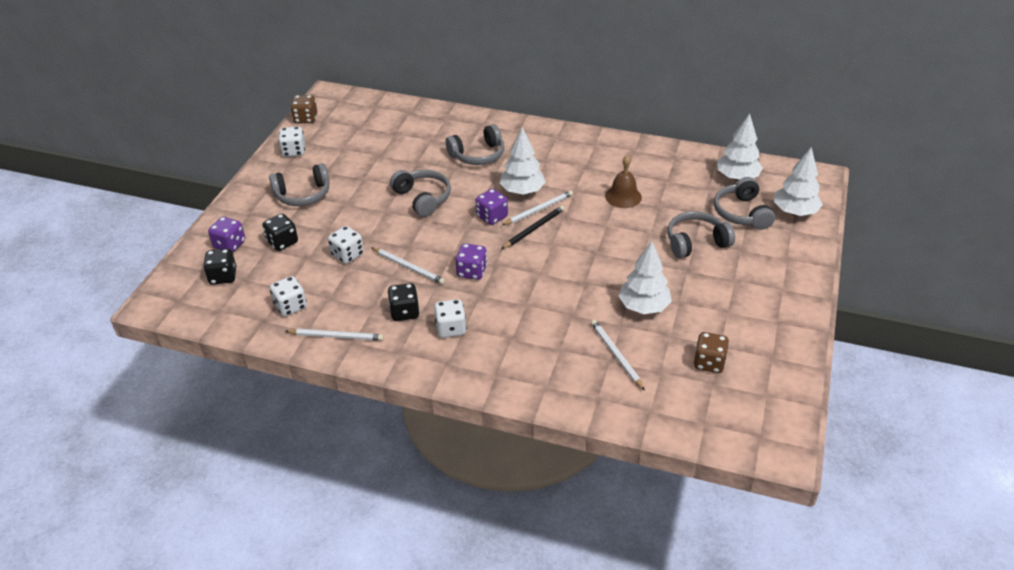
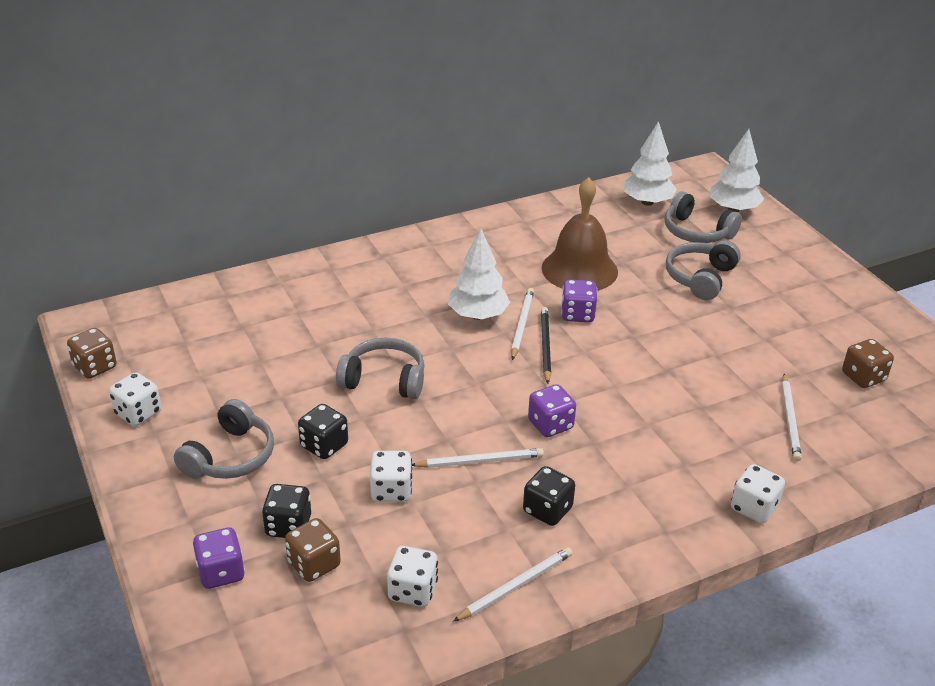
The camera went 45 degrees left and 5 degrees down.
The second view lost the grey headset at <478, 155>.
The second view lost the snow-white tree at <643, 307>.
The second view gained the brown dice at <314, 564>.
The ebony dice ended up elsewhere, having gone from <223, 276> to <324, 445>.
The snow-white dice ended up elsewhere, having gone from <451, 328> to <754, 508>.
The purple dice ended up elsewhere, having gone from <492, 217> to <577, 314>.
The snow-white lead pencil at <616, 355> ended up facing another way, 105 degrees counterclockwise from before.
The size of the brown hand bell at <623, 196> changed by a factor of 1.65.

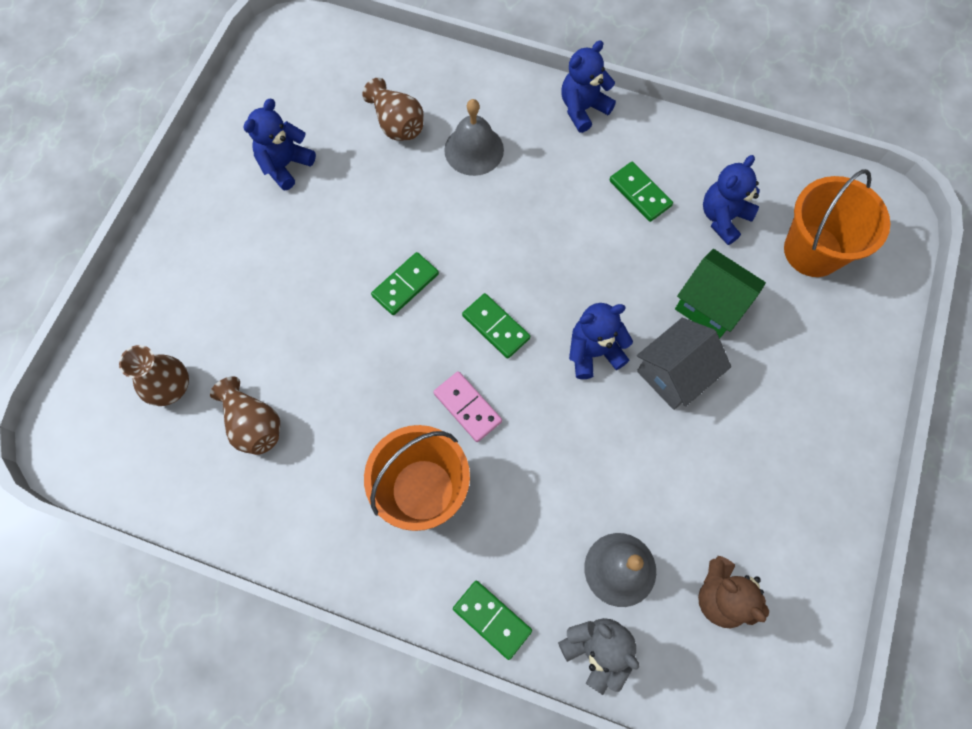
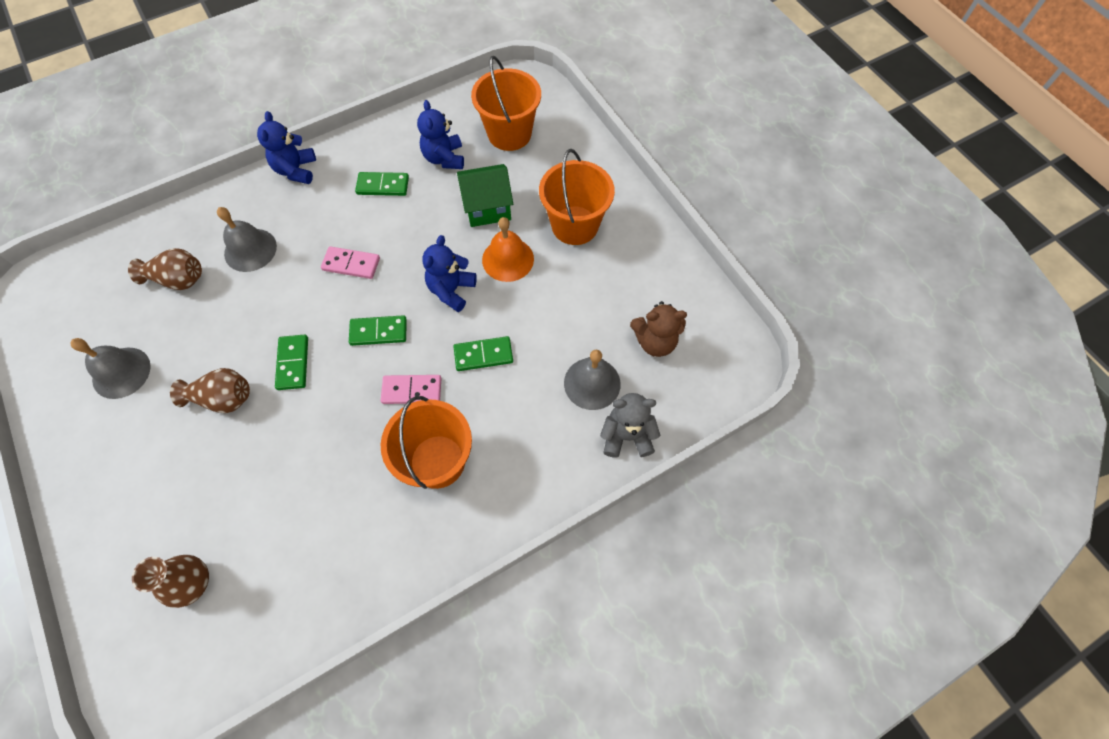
The camera went 50 degrees left and 5 degrees down.
The second view gained the pink domino tile at <351, 264>.
The second view gained the bright orange sand bucket at <575, 225>.
The brown flower vase ended up elsewhere, having gone from <253, 424> to <223, 398>.
The emerald domino tile ended up elsewhere, having gone from <492, 619> to <483, 355>.
Where the cobalt teddy stood at <285, 165>, the grey hand bell came to stand at <121, 372>.
Where the grey house stood at <674, 374>, the bright orange hand bell came to stand at <508, 259>.

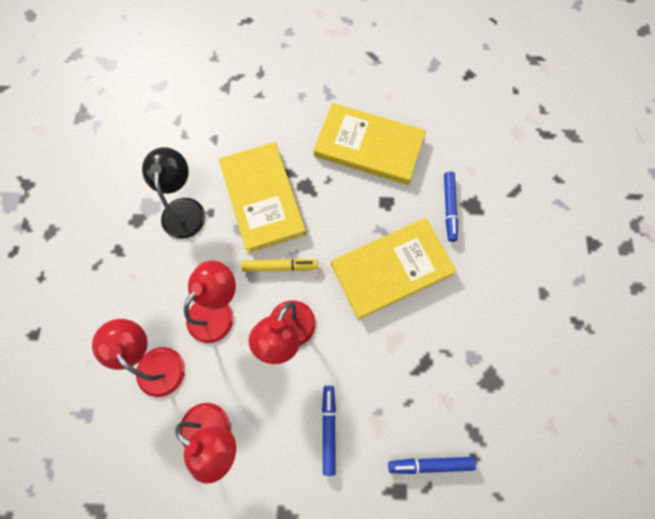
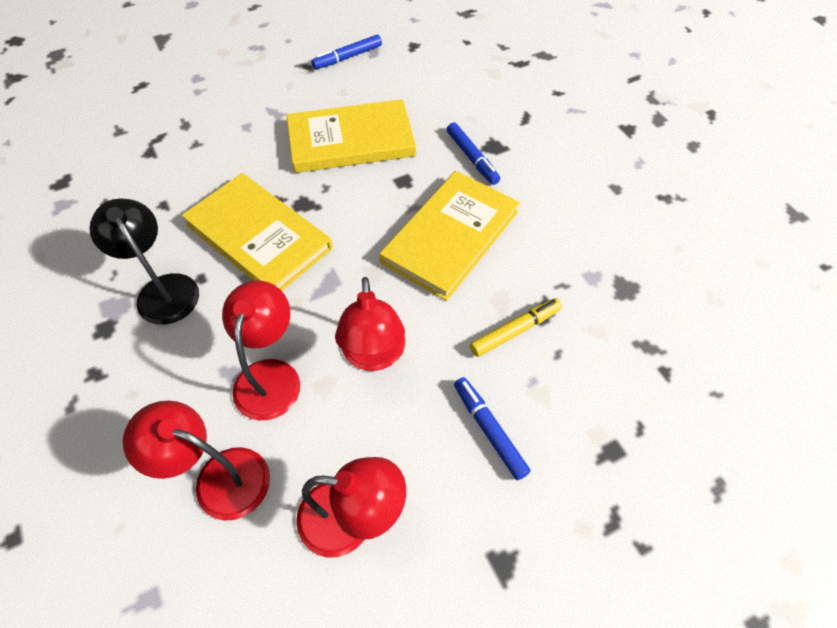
The camera went 30 degrees left and 15 degrees down.
The yellow marker pen ended up elsewhere, having gone from <280, 266> to <515, 331>.
The cobalt marker pen ended up elsewhere, having gone from <430, 464> to <347, 57>.

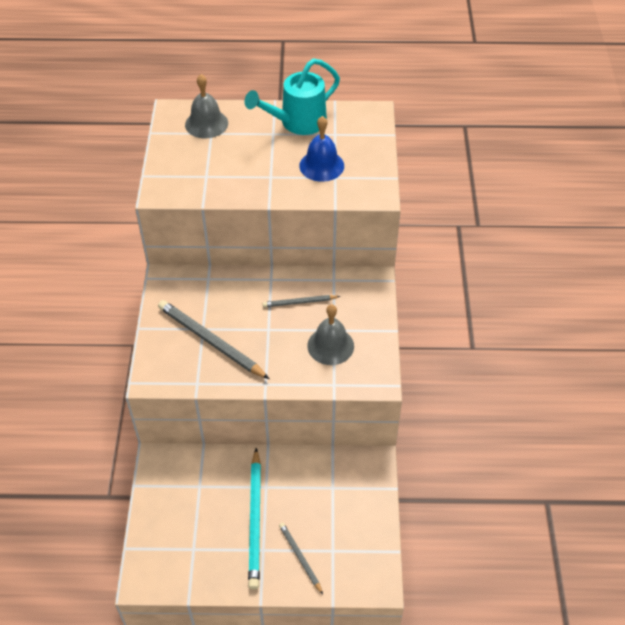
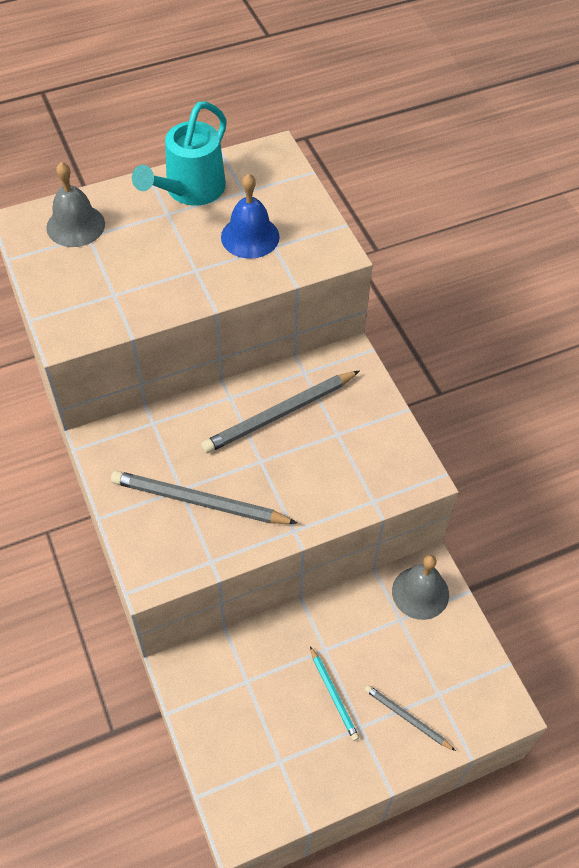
The camera went 25 degrees left and 5 degrees up.
The grey hand bell ended up elsewhere, having gone from <330, 345> to <420, 592>.
The size of the teal lead pencil at <255, 520> changed by a factor of 0.55.
The size of the grey lead pencil at <299, 302> changed by a factor of 1.83.

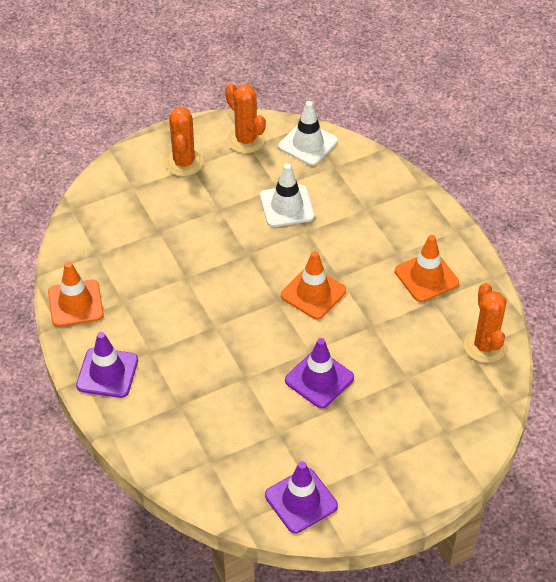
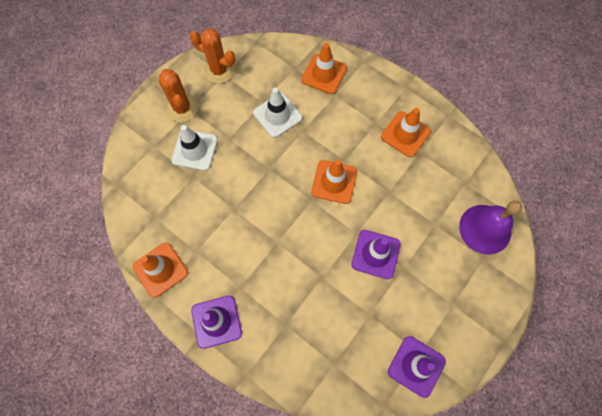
The camera went 25 degrees left and 20 degrees up.
The second view lost the bright orange cactus at <485, 346>.
The second view gained the bright orange traffic cone at <324, 74>.
The second view gained the purple hand bell at <485, 229>.
The snow-white traffic cone ended up elsewhere, having gone from <308, 144> to <195, 150>.

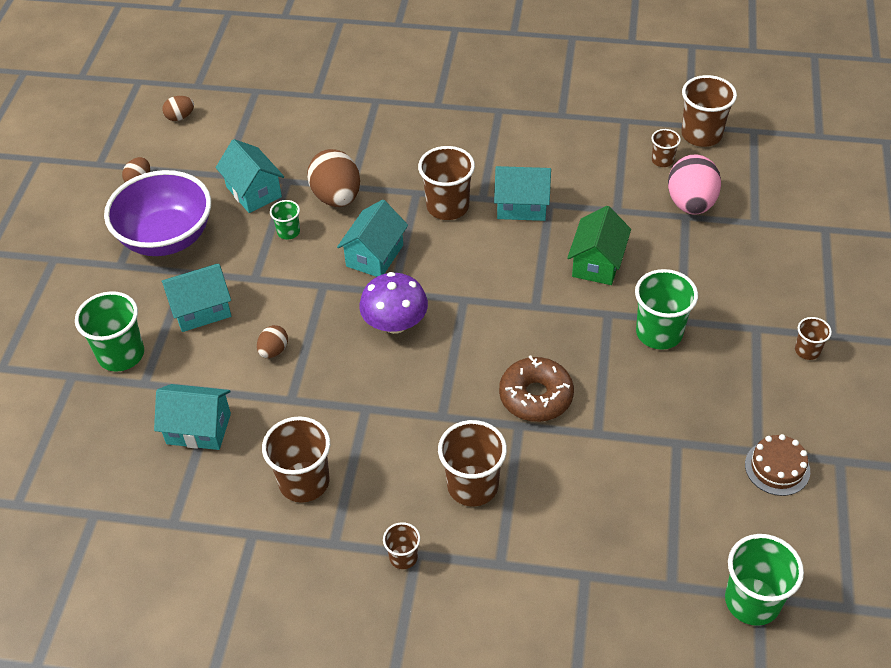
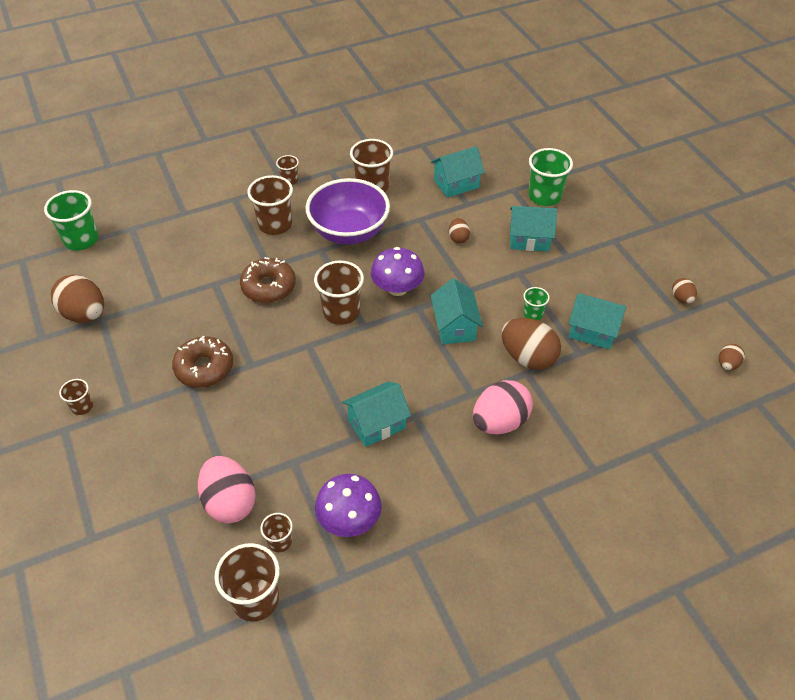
The camera went 145 degrees right and 0 degrees up.
The second view lost the emerald house at <597, 263>.
The second view gained the purple toadstool at <349, 519>.
The second view gained the pink toy egg at <500, 422>.
The purple deep dish ended up elsewhere, having gone from <166, 238> to <349, 232>.
The brown cup ended up elsewhere, having gone from <447, 206> to <341, 312>.
Where the emerald cup stood at <659, 333>, the brown doughnut came to stand at <204, 368>.
Where the brown gateau stood at <777, 468>, the brown toy egg came to stand at <85, 314>.
The teal house at <201, 310> ended up facing another way, 60 degrees clockwise from before.

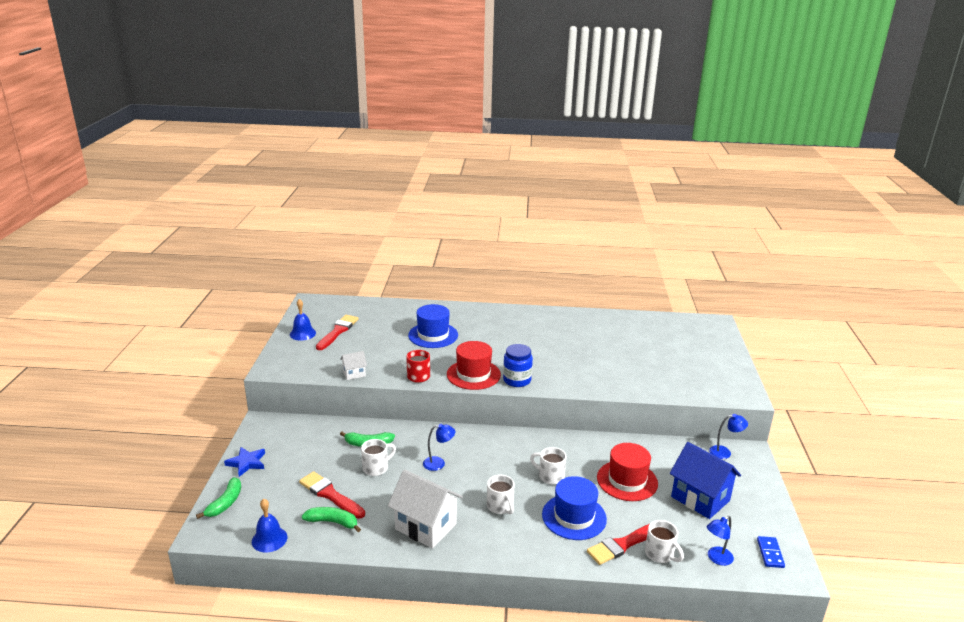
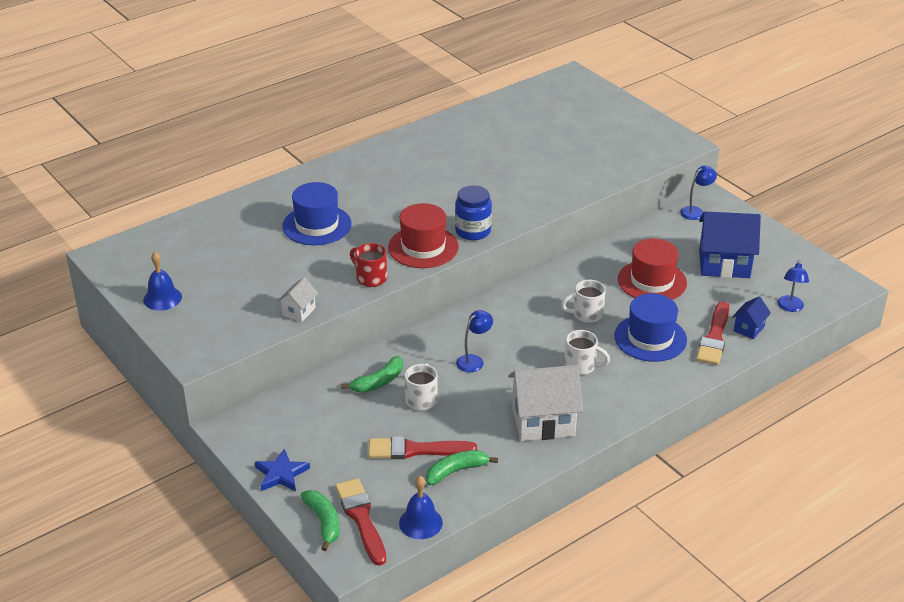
The camera went 40 degrees left and 10 degrees up.
The second view lost the cobalt domino tile at <770, 553>.
The crimson paint brush ended up elsewhere, having gone from <338, 331> to <361, 518>.
Where the snow-white coffee mug stood at <660, 554>, the cobalt house came to stand at <749, 329>.

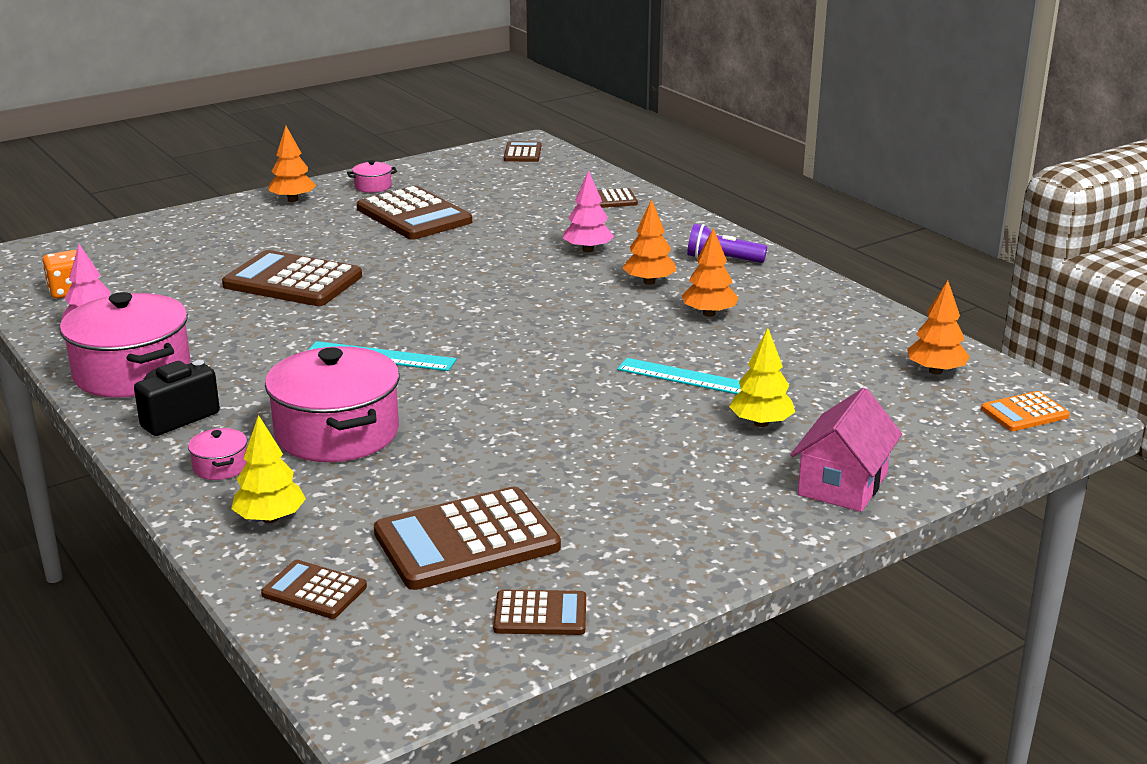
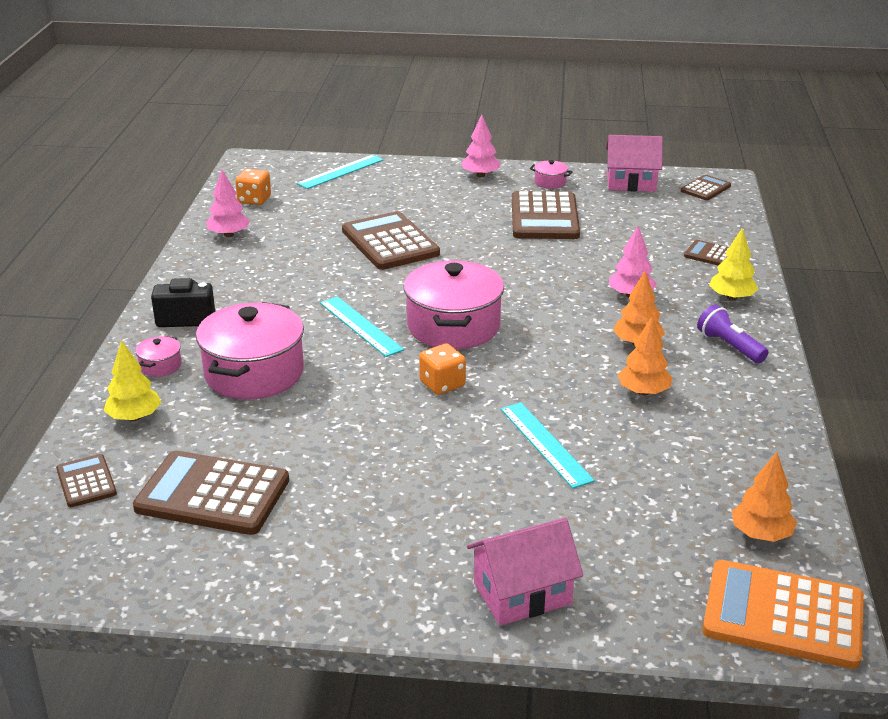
The camera went 40 degrees right and 5 degrees up.
The second view lost the brown pocket calculator at <540, 614>.
The second view gained the teal ruler at <341, 172>.
The second view gained the bright orange dice at <442, 384>.
The second view gained the pink house at <631, 183>.
The pink stockpot ended up elsewhere, having gone from <132, 372> to <453, 326>.
The yellow tree ended up elsewhere, having gone from <761, 423> to <731, 297>.
What was the bright orange tree at <293, 200> turned into the pink tree at <480, 175>.
The size of the bright orange pocket calculator at <1024, 413> changed by a factor of 1.92.

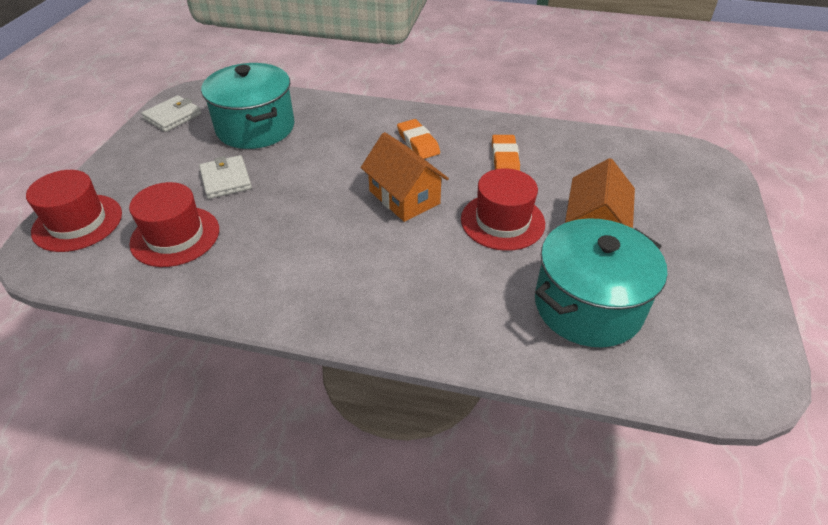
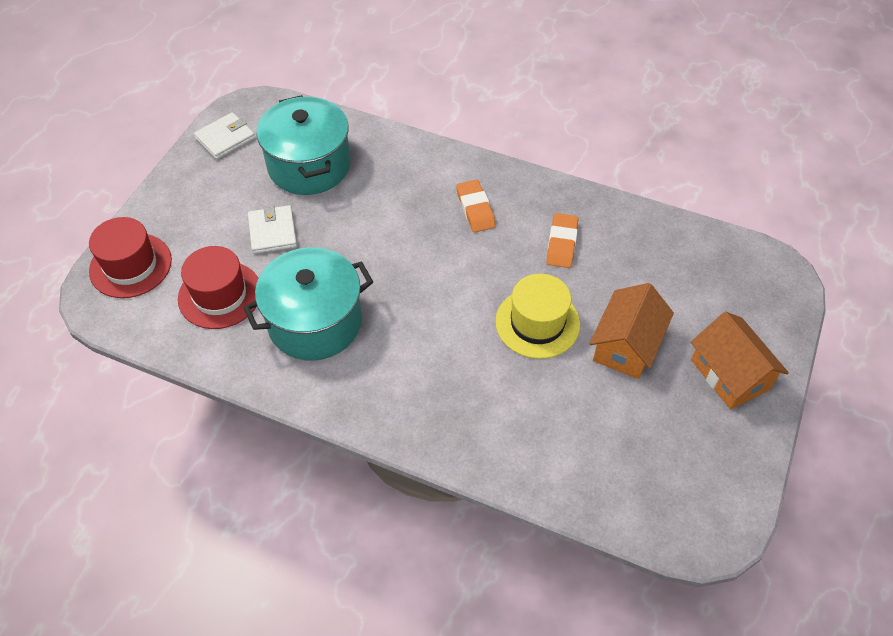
The camera went 10 degrees right and 10 degrees up.
The bright orange house ended up elsewhere, having gone from <404, 197> to <729, 374>.
The teal stockpot ended up elsewhere, having gone from <588, 306> to <315, 322>.
What was the crimson hat at <502, 221> turned into the yellow hat at <537, 323>.

